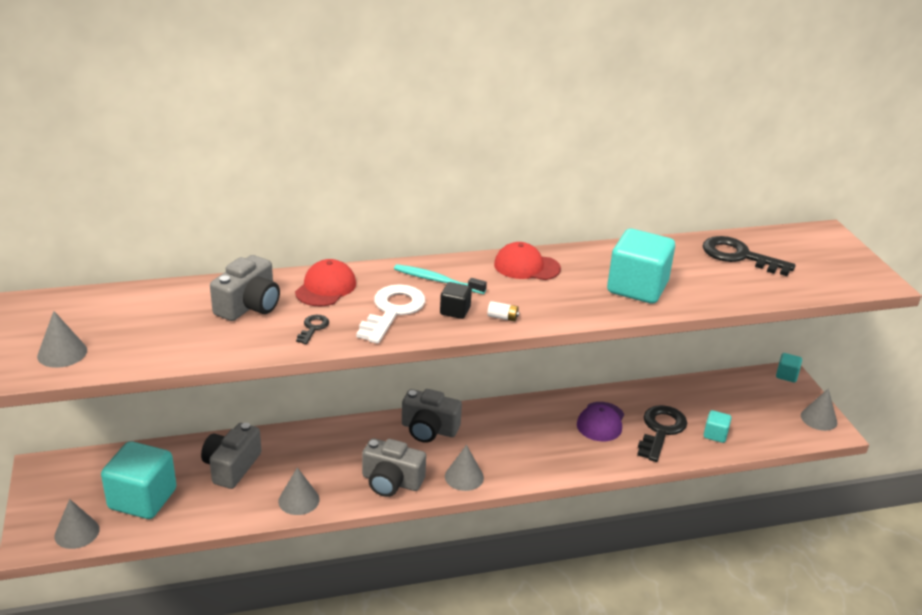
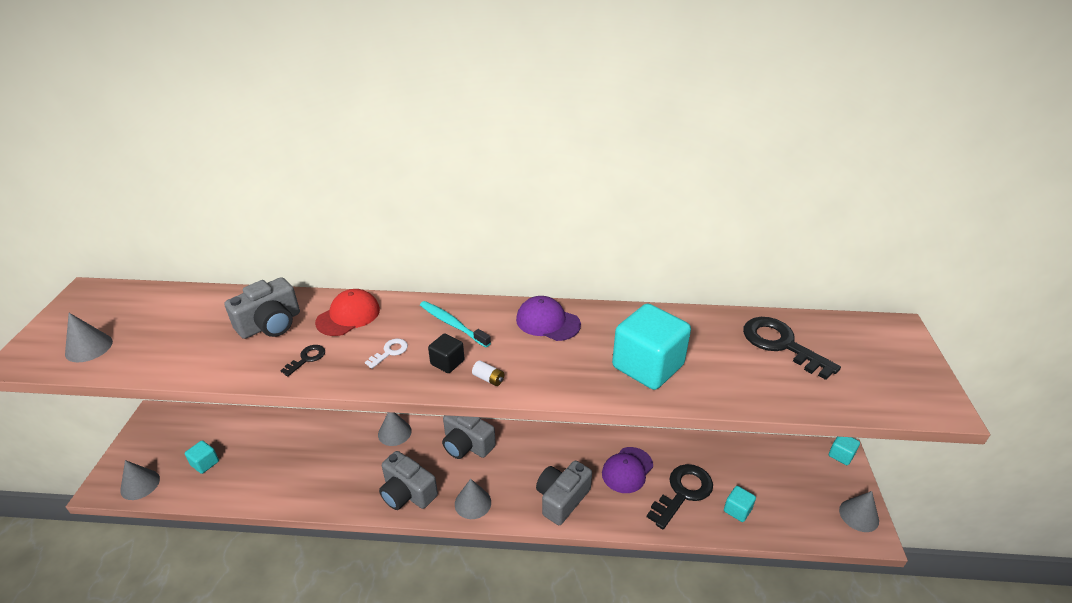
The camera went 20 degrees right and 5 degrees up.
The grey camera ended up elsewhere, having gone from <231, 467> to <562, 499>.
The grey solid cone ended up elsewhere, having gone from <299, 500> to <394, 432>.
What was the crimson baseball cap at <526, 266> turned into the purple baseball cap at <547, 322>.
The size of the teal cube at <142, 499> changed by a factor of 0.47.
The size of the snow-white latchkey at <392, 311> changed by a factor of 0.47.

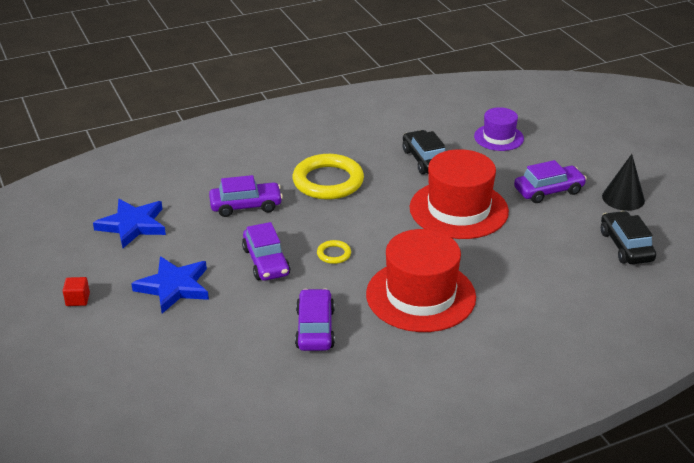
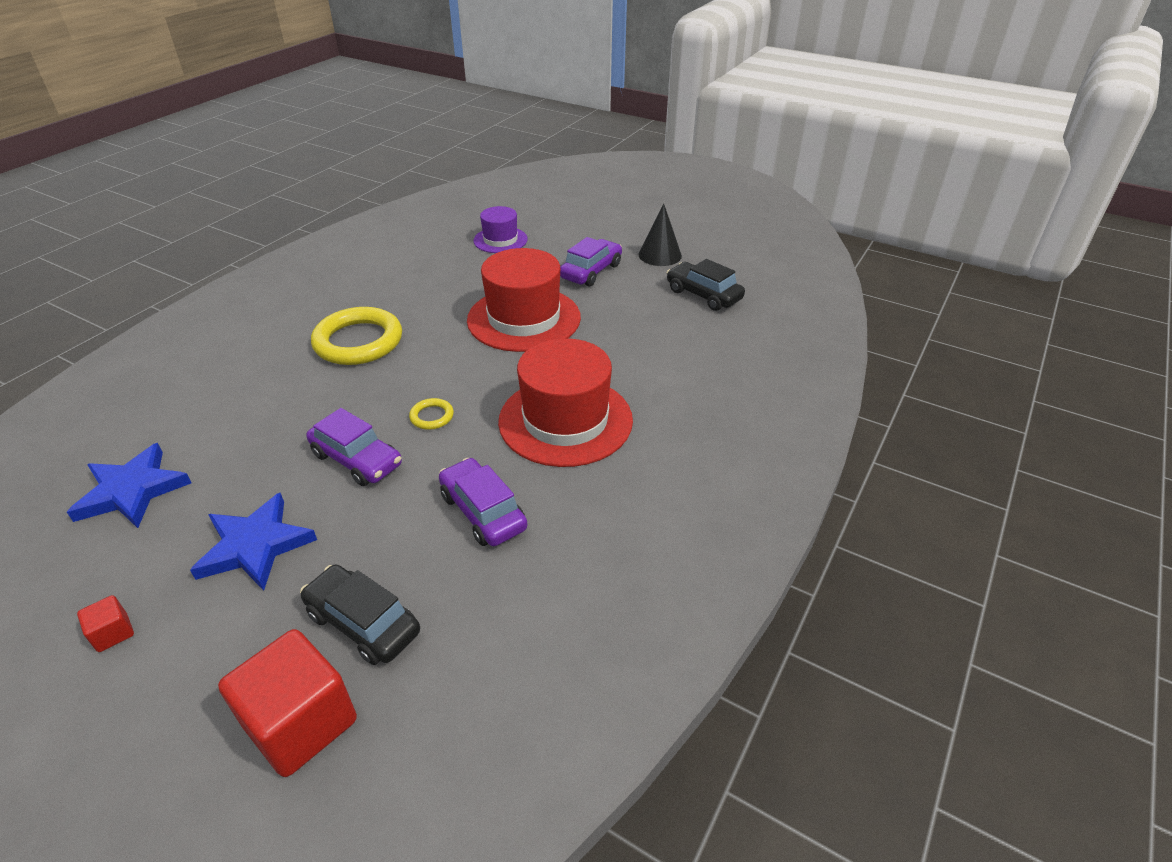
The camera went 35 degrees left and 5 degrees up.
The second view lost the purple toy car at <246, 206>.
The second view gained the crimson cube at <301, 723>.
The ebony toy car ended up elsewhere, having gone from <425, 160> to <363, 623>.

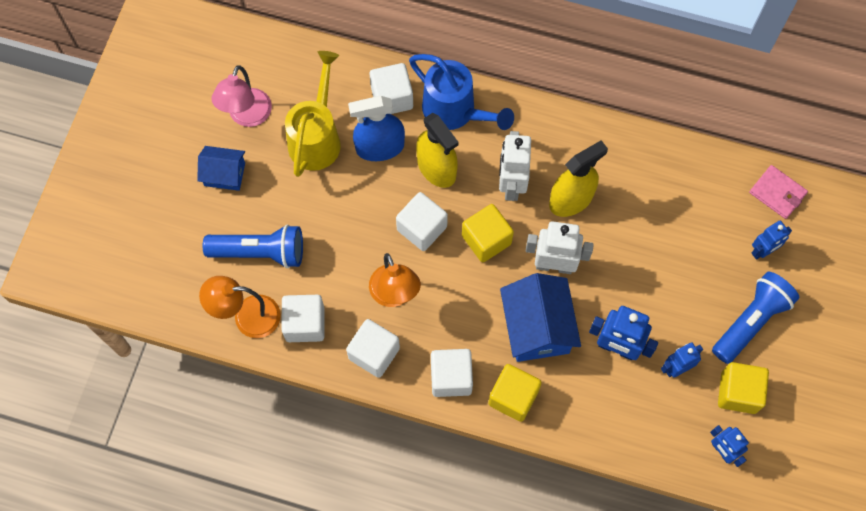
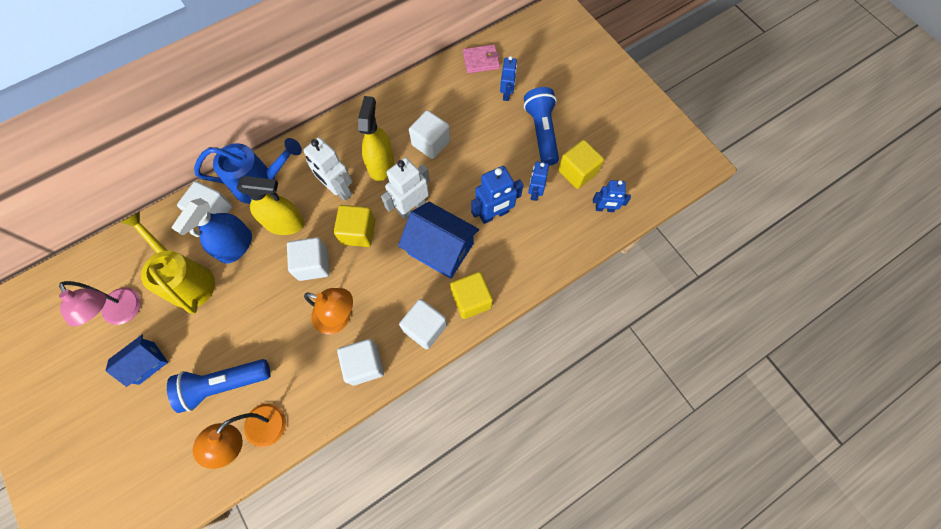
The camera went 50 degrees left and 0 degrees up.
The snow-white cube ended up elsewhere, having gone from <305, 324> to <431, 143>.
The cobalt torch at <260, 252> ended up facing another way, 150 degrees counterclockwise from before.

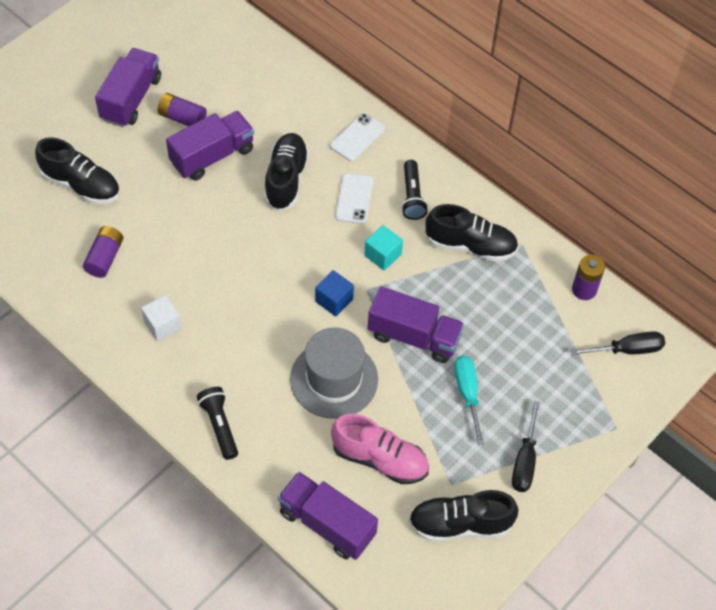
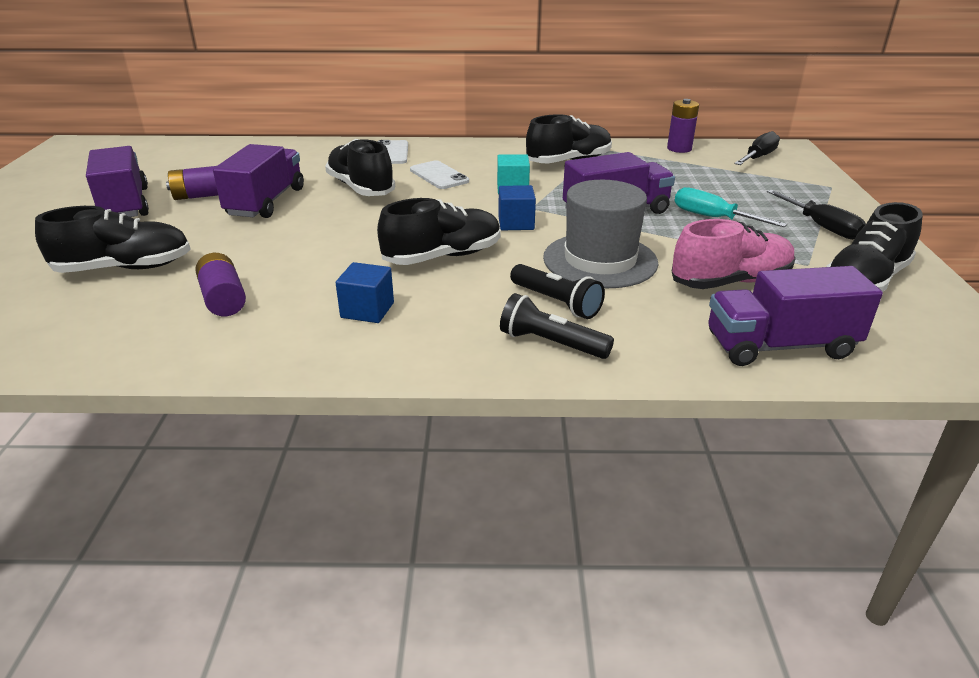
The camera went 40 degrees left and 25 degrees down.
The second view gained the ebony sneaker at <443, 256>.
The ebony torch ended up elsewhere, having gone from <412, 196> to <556, 302>.
What was the snow-white cube at <162, 325> turned into the cobalt cube at <367, 310>.

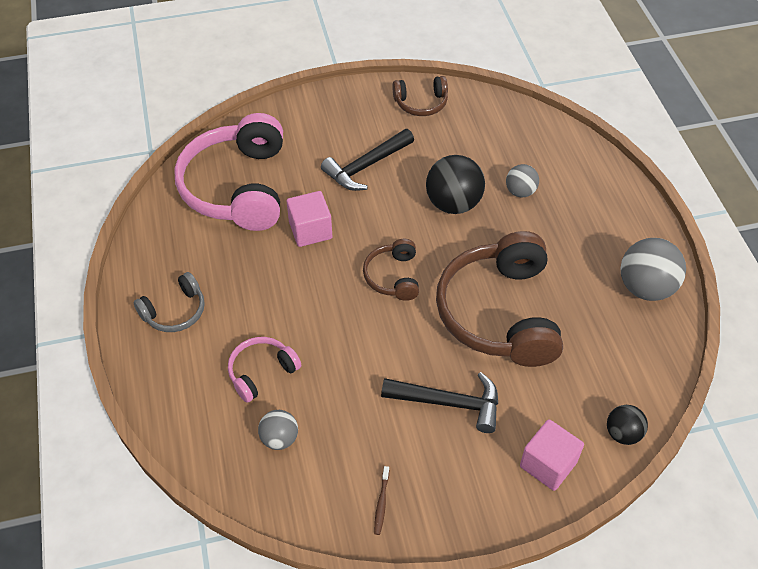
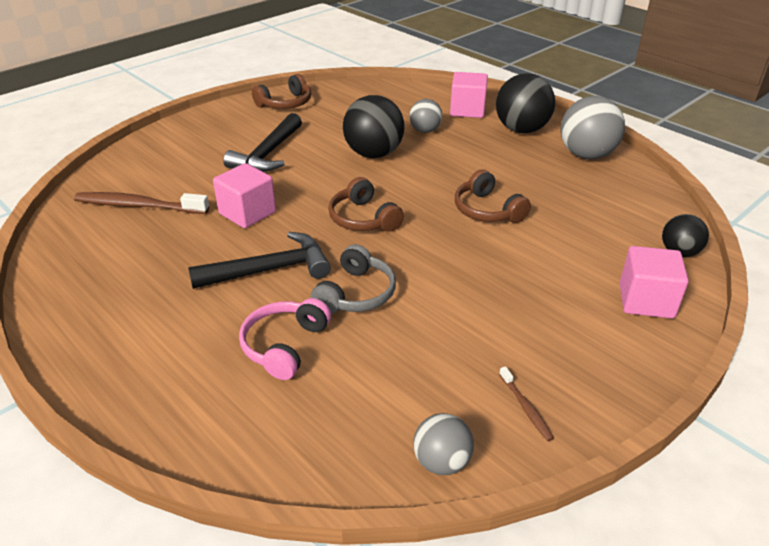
The camera went 30 degrees left and 15 degrees down.
The second view gained the pink cube at <467, 110>.
The second view gained the ebony ball at <521, 130>.
The grey headset ended up elsewhere, having gone from <175, 311> to <356, 294>.
The grey ball ended up elsewhere, having gone from <279, 438> to <441, 462>.
The ebony hammer ended up elsewhere, having gone from <448, 403> to <269, 270>.
Where the pink headset stood at <237, 187>, the brown tooth brush came to stand at <139, 206>.
The size of the brown headset at <499, 313> changed by a factor of 0.48.

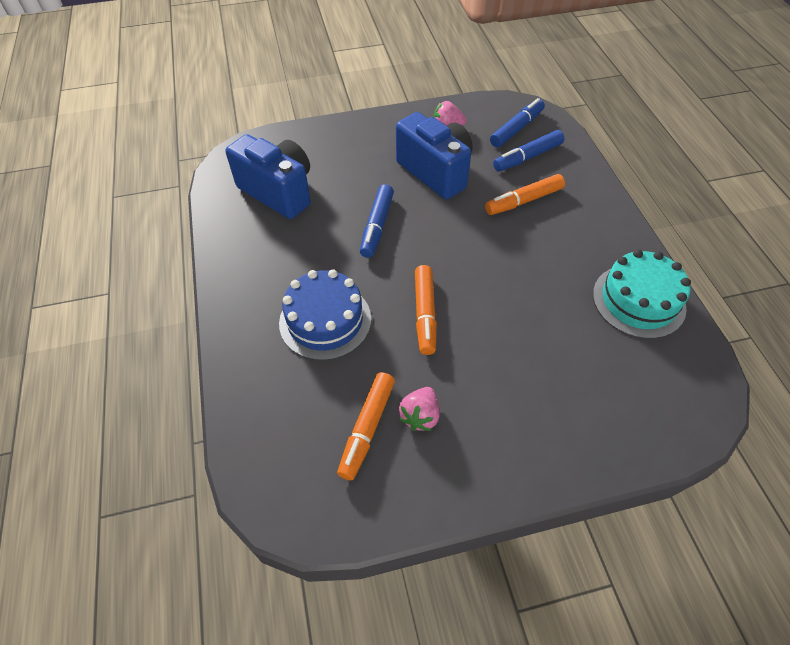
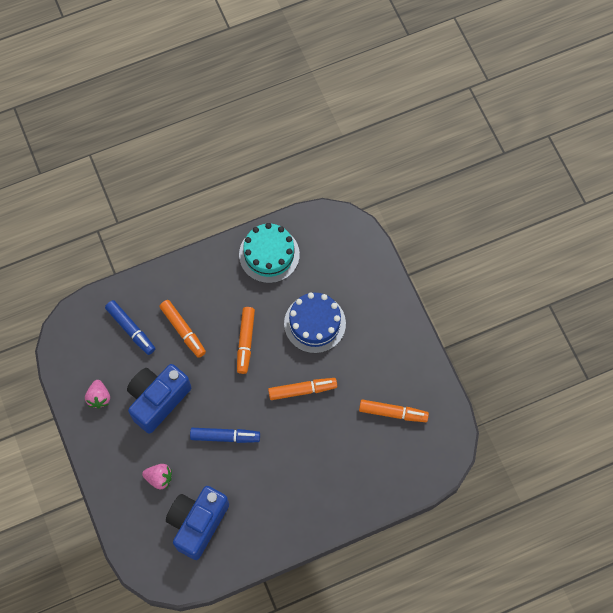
The camera went 100 degrees left and 15 degrees up.
The second view lost the cobalt marker pen at <517, 129>.
The second view gained the bright orange marker pen at <245, 342>.
The cobalt gateau ended up elsewhere, having gone from <325, 320> to <314, 323>.
The pink toy strawberry ended up elsewhere, having gone from <420, 416> to <159, 478>.

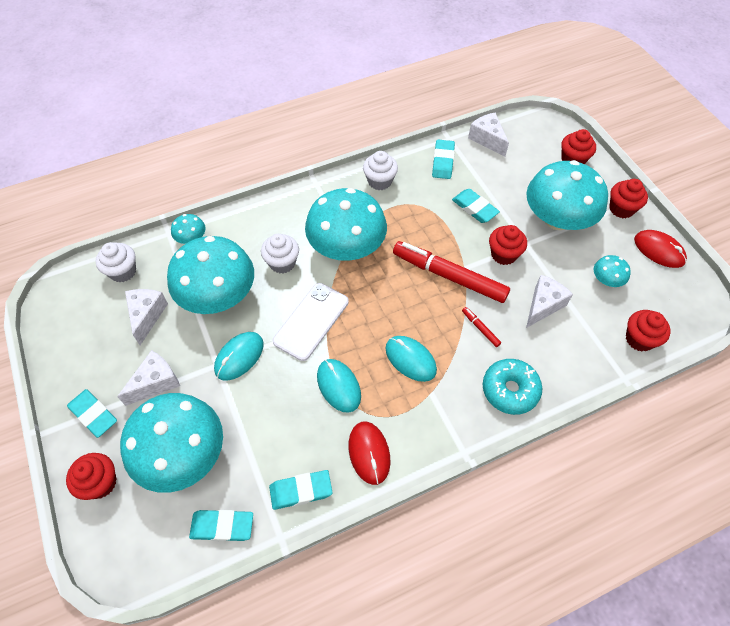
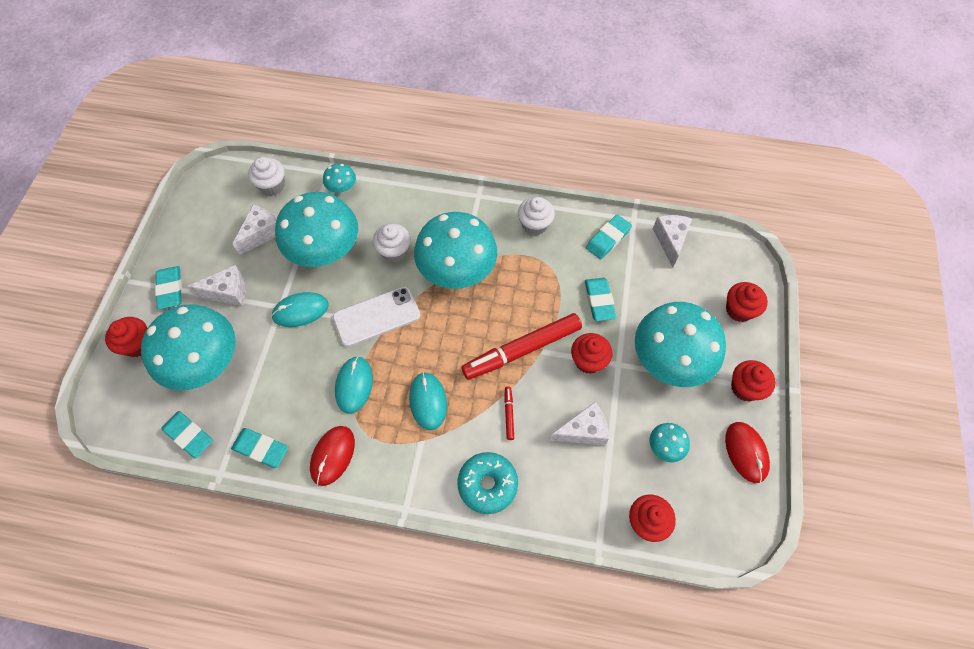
The camera went 35 degrees right and 5 degrees up.
The crimson marker pen at <449, 276> ended up facing another way, 90 degrees counterclockwise from before.

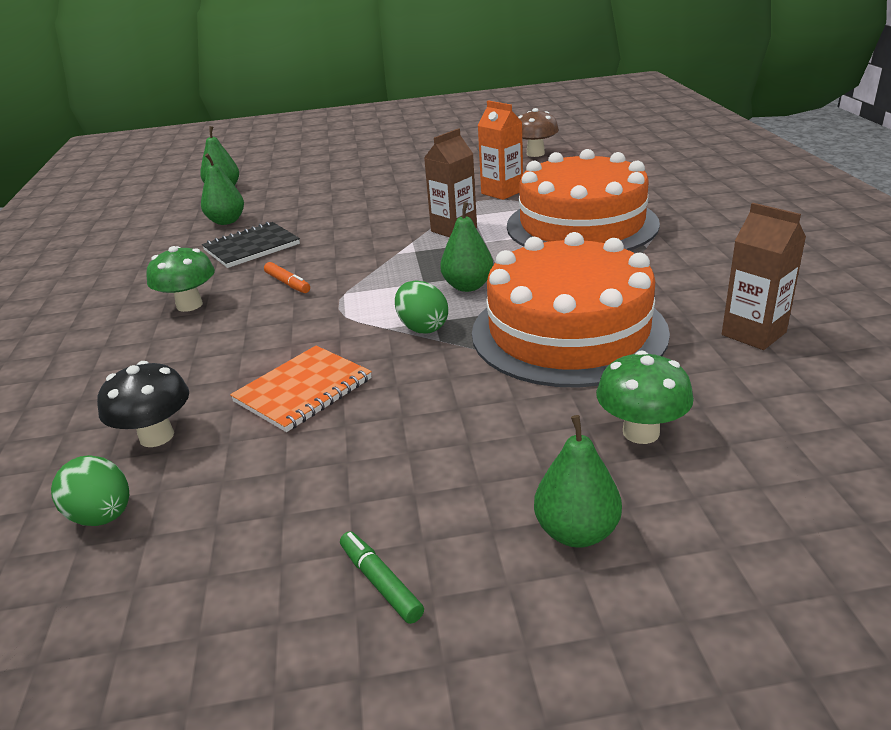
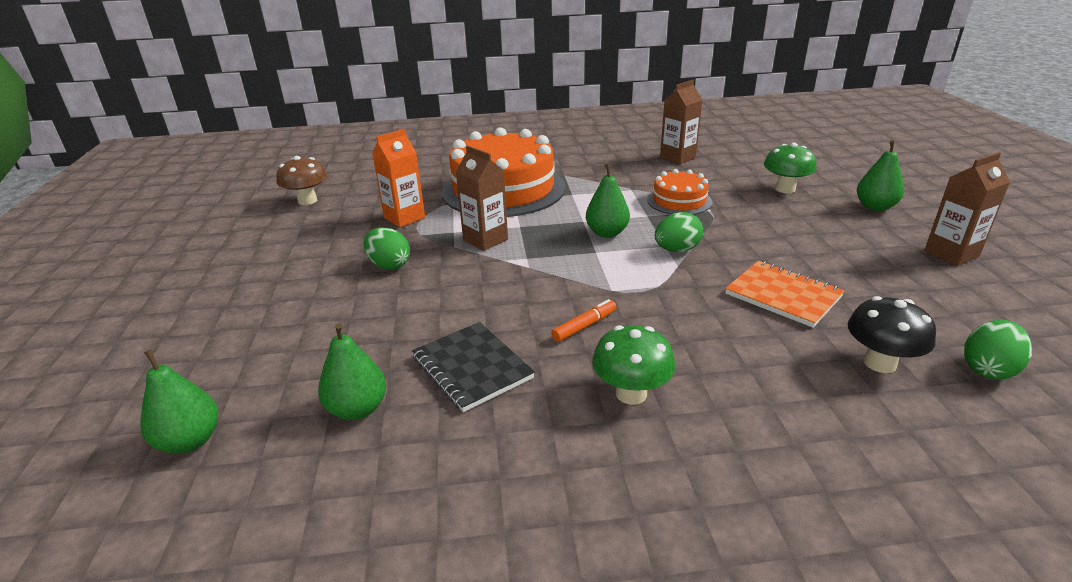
The camera went 90 degrees left and 0 degrees up.
The second view gained the emerald toy egg at <389, 265>.
Where the emerald marker pen stood at <380, 582>, the brown juice carton came to stand at <951, 254>.
The size of the bright orange gateau at <568, 331> changed by a factor of 0.49.

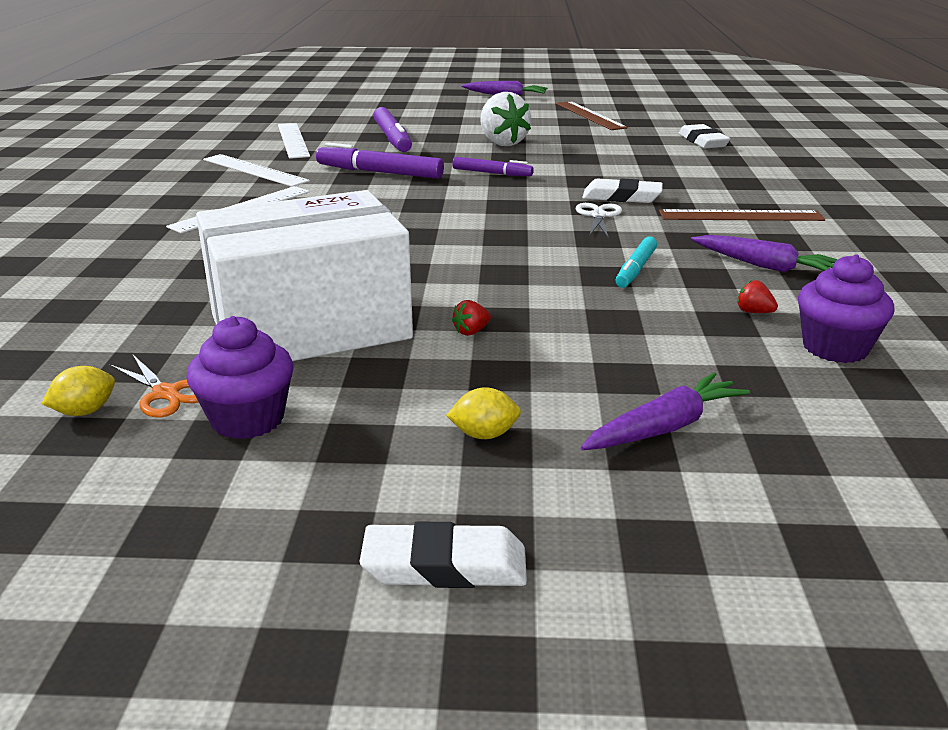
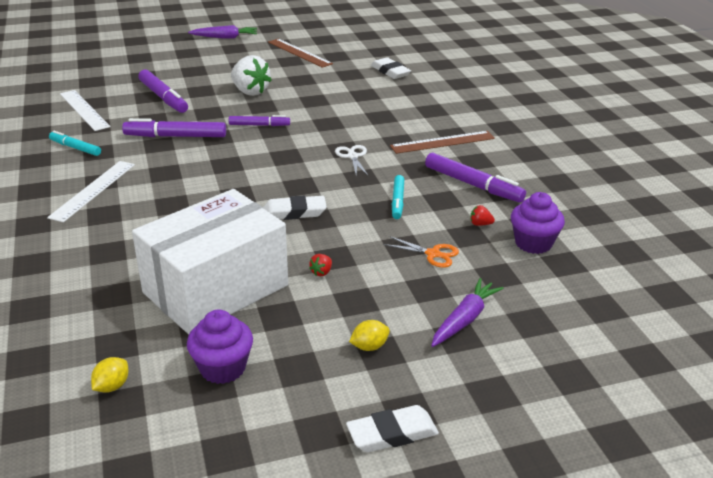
The camera went 20 degrees left and 5 degrees up.
The bright orange shears ended up elsewhere, having gone from <166, 394> to <433, 254>.
The snow-white eraser ended up elsewhere, having gone from <621, 197> to <294, 212>.
Where the snow-white ruler stood at <254, 170>, the teal marker pen came to stand at <75, 148>.
Where the purple carrot stood at <765, 266>, the purple marker pen came to stand at <473, 185>.

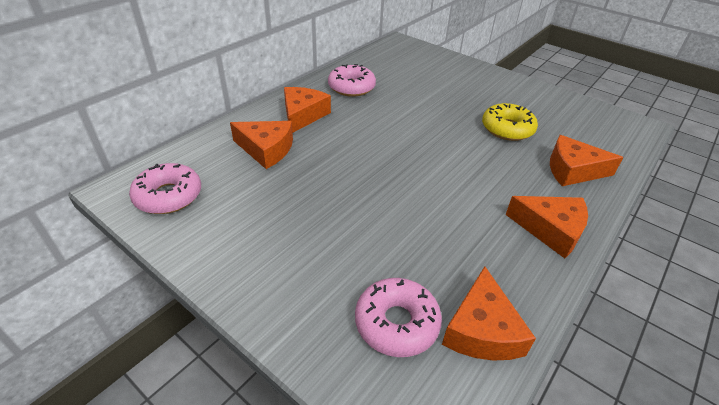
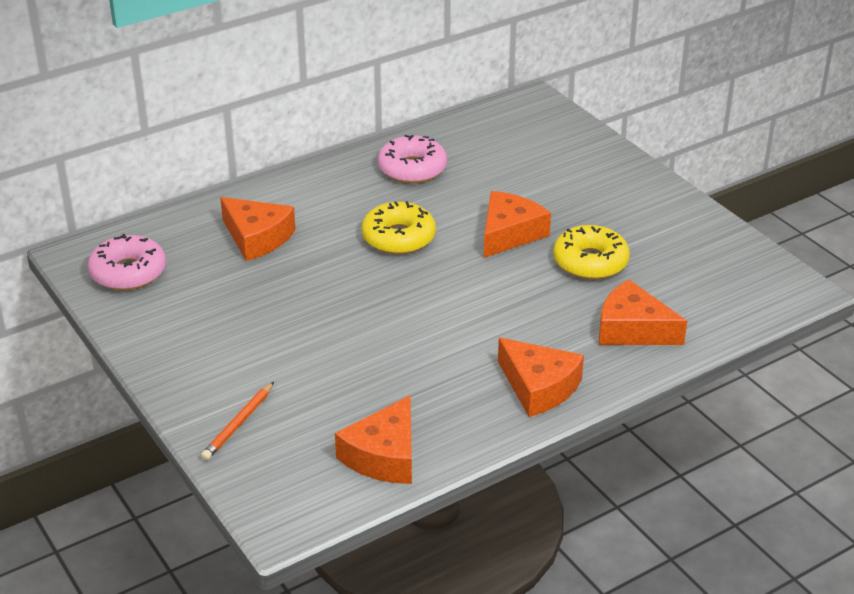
The camera went 20 degrees right and 5 degrees down.
The second view lost the pink doughnut at <396, 323>.
The second view gained the bright orange lead pencil at <238, 424>.
The second view gained the yellow doughnut at <398, 238>.
The bright orange cheese ended up elsewhere, having gone from <303, 115> to <509, 234>.

